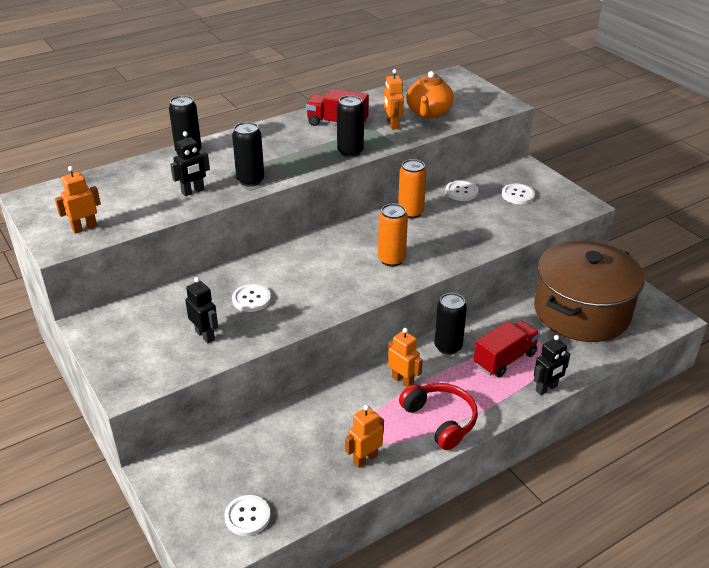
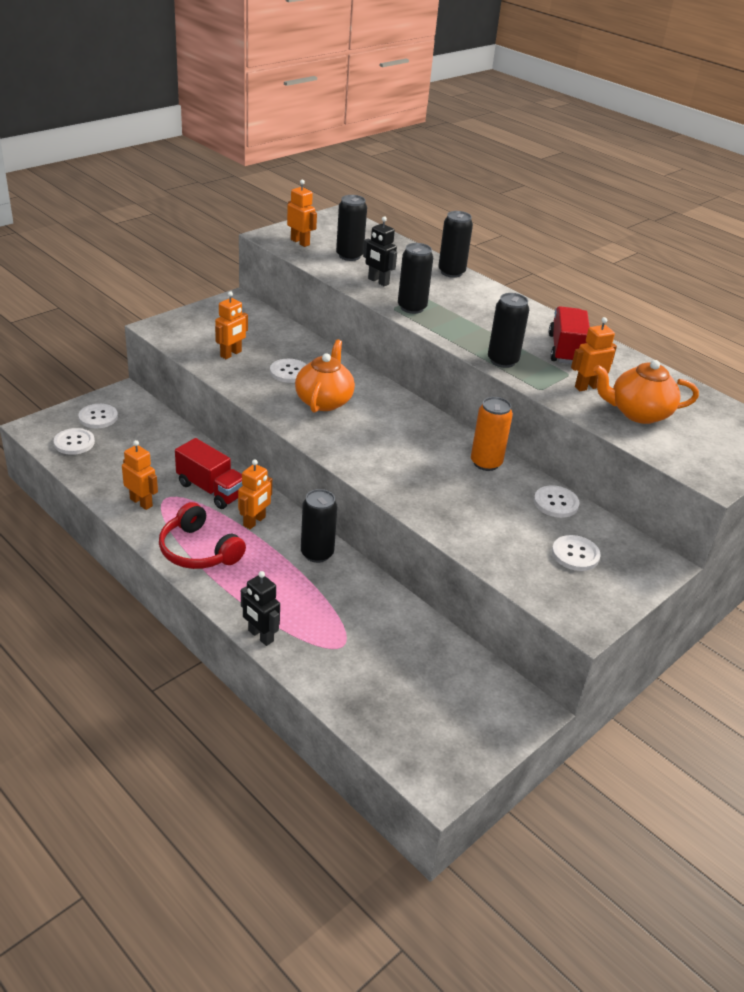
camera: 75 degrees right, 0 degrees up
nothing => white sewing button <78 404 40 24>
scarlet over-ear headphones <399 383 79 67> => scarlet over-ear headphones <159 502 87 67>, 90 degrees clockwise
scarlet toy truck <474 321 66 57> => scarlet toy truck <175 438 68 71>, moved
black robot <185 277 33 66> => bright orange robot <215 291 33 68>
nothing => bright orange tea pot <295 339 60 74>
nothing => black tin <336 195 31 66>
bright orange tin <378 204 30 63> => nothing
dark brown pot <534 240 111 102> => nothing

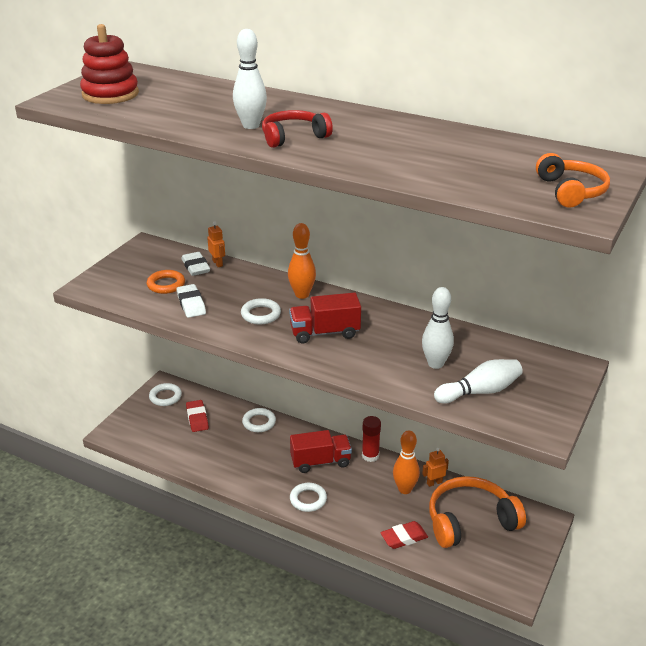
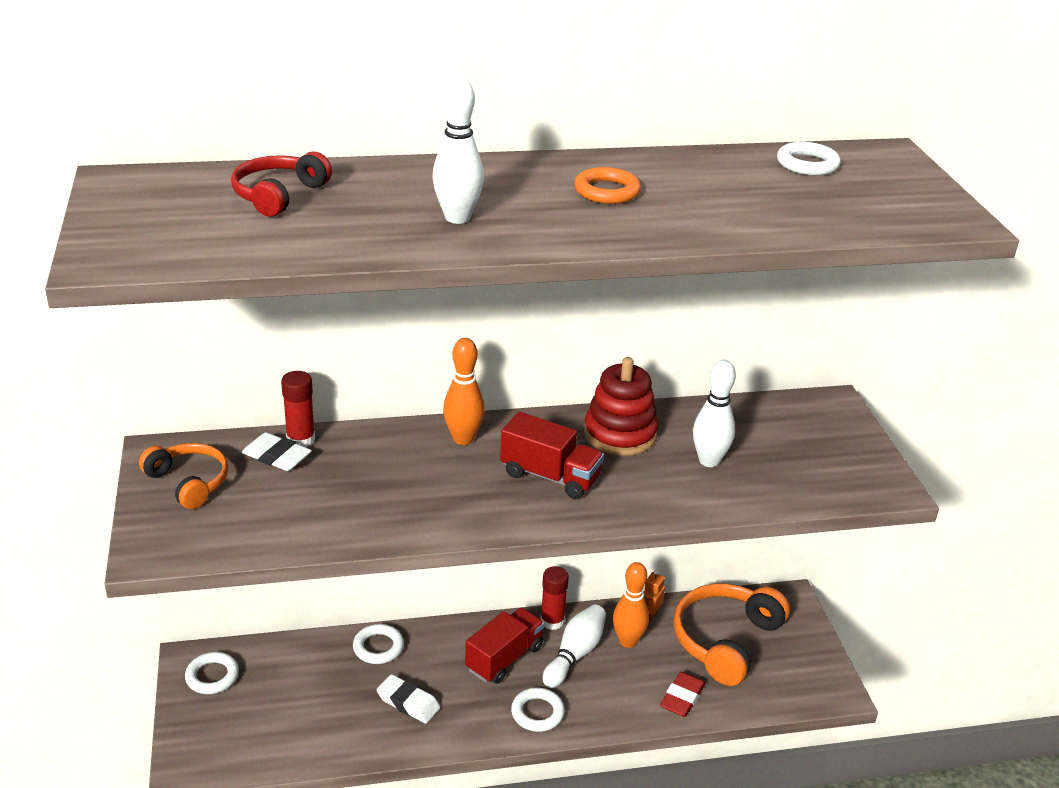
camera: 40 degrees left, 0 degrees up
bright orange over-ear headphones <536 153 74 55> => bright orange over-ear headphones <139 443 89 66>, moved
scarlet over-ear headphones <262 110 71 38> => scarlet over-ear headphones <231 151 101 66>, moved
bright orange robot <207 221 18 46> => scarlet glue stick <281 371 34 76>
white pencil eraser <176 284 30 34> => white pencil eraser <376 674 64 50>, moved
scarlet toy truck <289 292 72 51> => scarlet toy truck <500 412 104 87>, 105 degrees counterclockwise
white tenpin <434 359 89 45> => white tenpin <543 604 63 84>, moved
bright orange hoop <147 270 38 24> => bright orange hoop <574 167 67 37>, moved
scarlet ring stacker <80 24 59 80> => scarlet ring stacker <584 357 74 99>, moved
white hoop <241 298 40 26> => white hoop <777 142 63 34>, moved
scarlet pencil eraser <186 400 23 32> => nothing

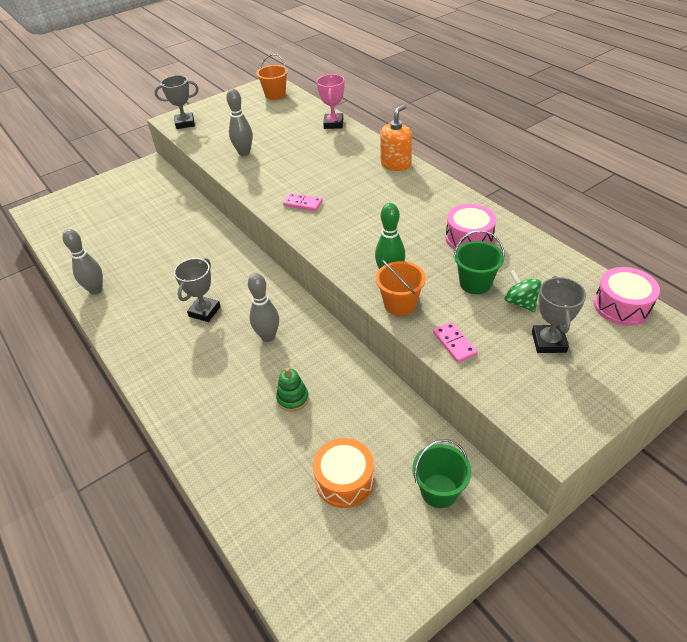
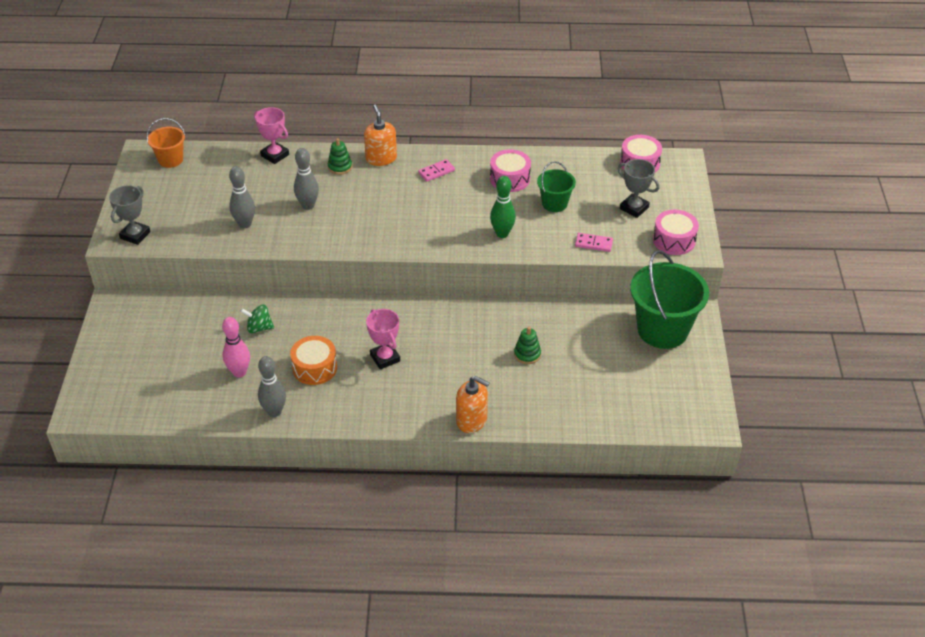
camera: 55 degrees left, 0 degrees up
nothing => pink tenpin <222 317 28 61>
green spinning top <504 270 37 42> => green spinning top <240 305 34 28>, moved
bright orange drum <313 438 61 70> => bright orange drum <290 336 47 49>, moved
gray tenpin <248 273 31 69> => gray tenpin <294 148 25 62>, moved
nothing => green ring stacker <328 138 24 37>
gray trophy <174 258 47 64> => pink trophy <366 309 34 60>
pink domino tile <283 193 40 18> => pink domino tile <418 159 37 23>, moved
nothing => bright orange soap pump <456 376 34 57>
green bucket <412 439 60 69> => green bucket <630 250 79 99>, x1.90
nothing => pink drum <653 210 46 45>
bright orange bucket <376 259 50 57> => nothing

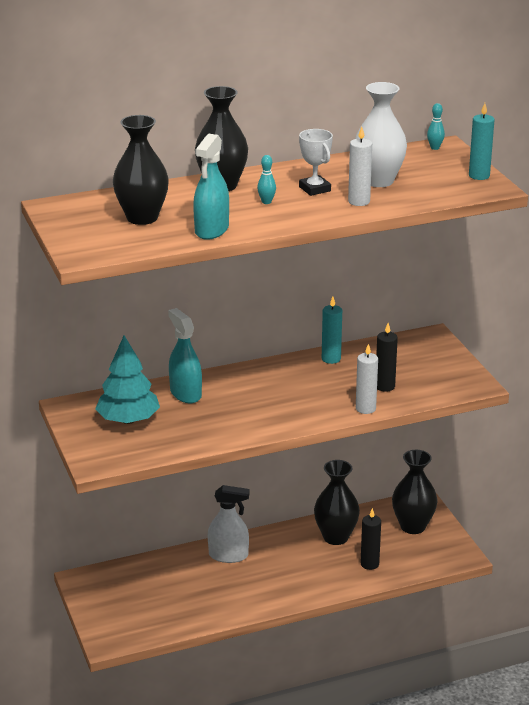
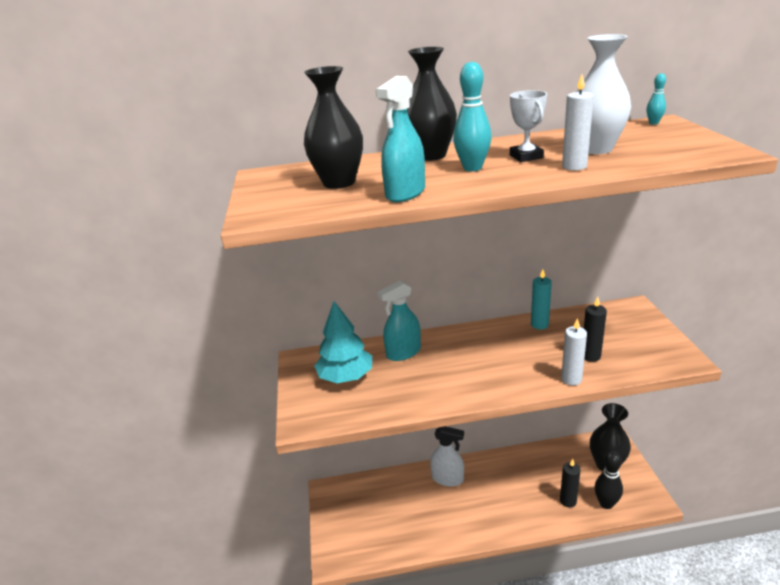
camera: 15 degrees right, 0 degrees up
aqua spray bottle <168 308 34 95> => aqua spray bottle <377 281 44 80>, 105 degrees counterclockwise
aqua tenpin <257 155 19 49> => aqua tenpin <453 62 39 109>, x1.87
nothing => black tenpin <595 451 28 58>
black vase <314 460 46 85> => nothing
aqua candle <469 103 26 77> => nothing

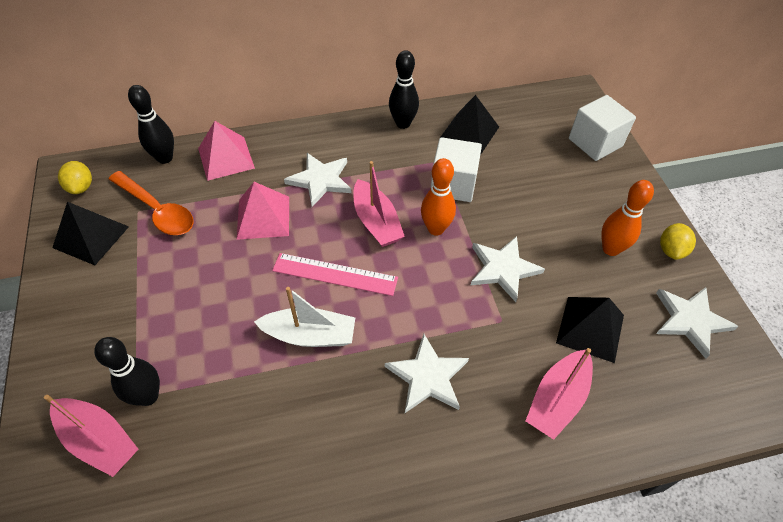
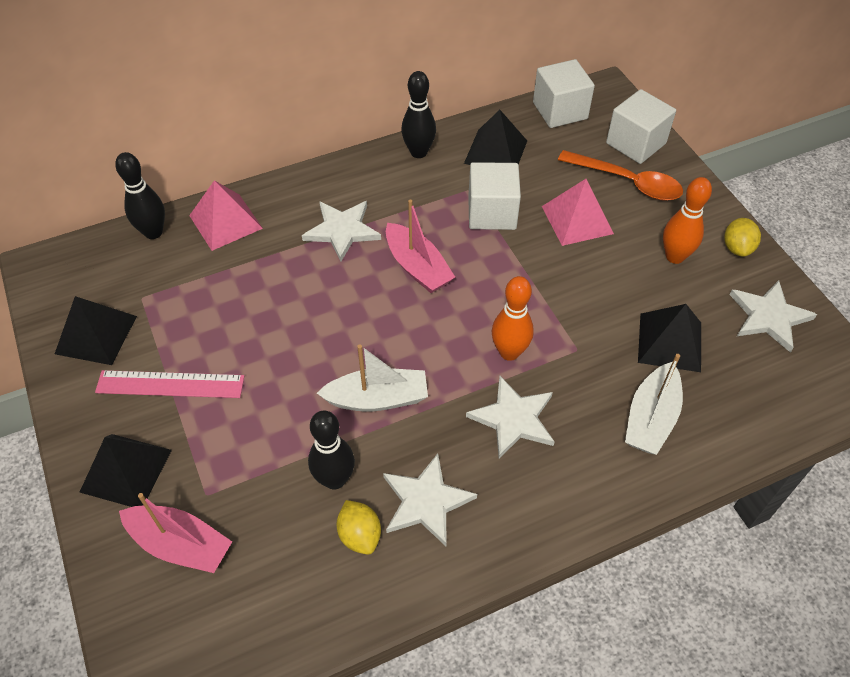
camera: 10 degrees left, 0 degrees up
nothing => black solid pyramid <80 434 92 73>
pink straightedge <272 253 126 43> => pink straightedge <95 370 149 28>, moved
black tenpin <94 337 66 69> => black tenpin <308 410 47 79>, moved
yellow toy lemon <58 161 34 33> => yellow toy lemon <337 500 44 55>, moved
white five-pointed star <471 236 74 66> => white five-pointed star <383 453 94 93>, moved
bright orange tenpin <421 158 35 78> => bright orange tenpin <492 276 42 85>, moved
nothing => white solid cube <533 59 62 69>
pink solid pyramid <236 182 53 58> => pink solid pyramid <542 179 72 67>, moved
bright orange spoon <108 171 86 64> => bright orange spoon <558 150 125 51>, moved
pink sailboat <526 348 67 92> => white sailboat <625 354 58 101>

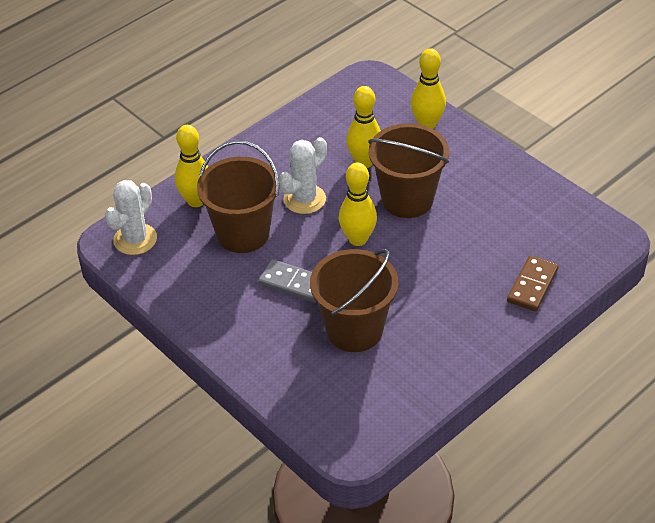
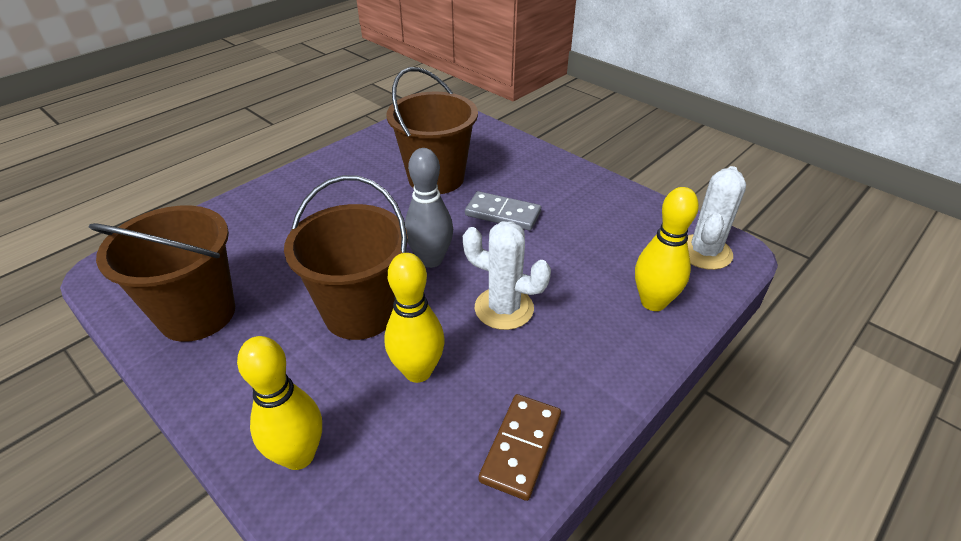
camera: 175 degrees right, 5 degrees down
dark brown bucket <197 141 83 112> => dark brown bucket <89 206 146 136>, moved
yellow tenpin <339 163 38 83> => gray tenpin <405 148 48 120>
white prickly plant <279 137 48 77> => white prickly plant <463 221 88 109>, 75 degrees clockwise
dark brown domino tile <507 255 52 56> => dark brown domino tile <479 394 82 107>, moved

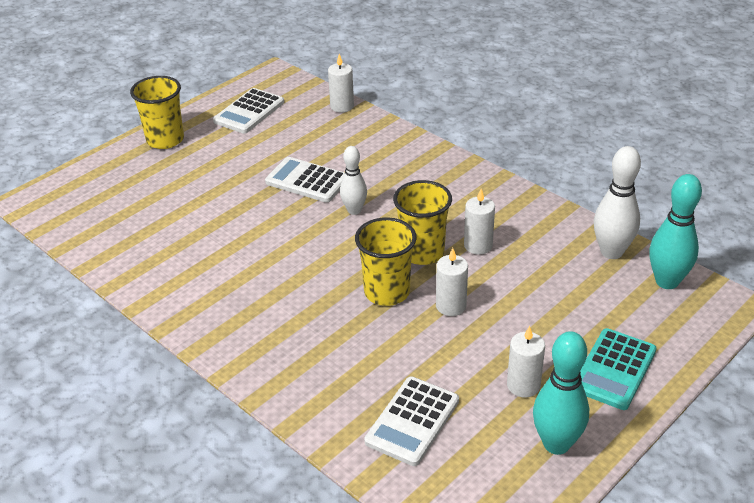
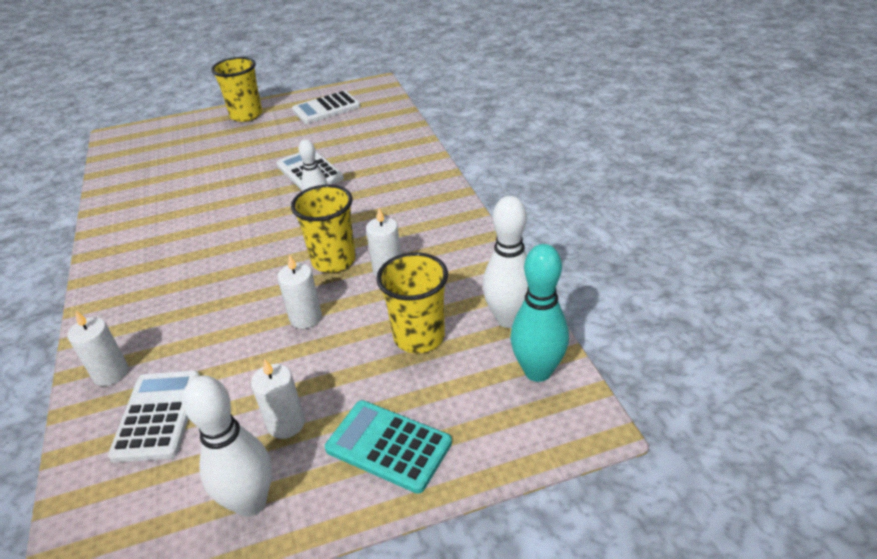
camera: 30 degrees right, 0 degrees up
white candle <328 54 26 59> => white candle <68 311 60 75>, moved
white calculator <364 376 95 90> => white calculator <108 371 92 92>, 120 degrees clockwise
aqua tenpin <533 331 56 124> => white tenpin <182 375 90 142>
aqua calculator <580 328 76 82> => aqua calculator <325 400 127 94>, 60 degrees clockwise
yellow cup <355 217 62 89> => yellow cup <376 252 72 101>, moved

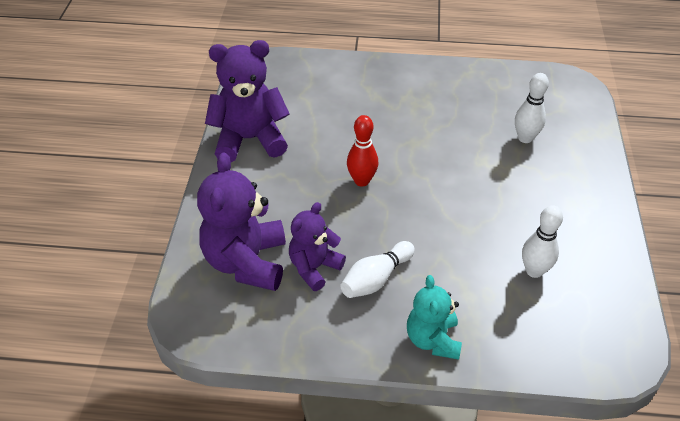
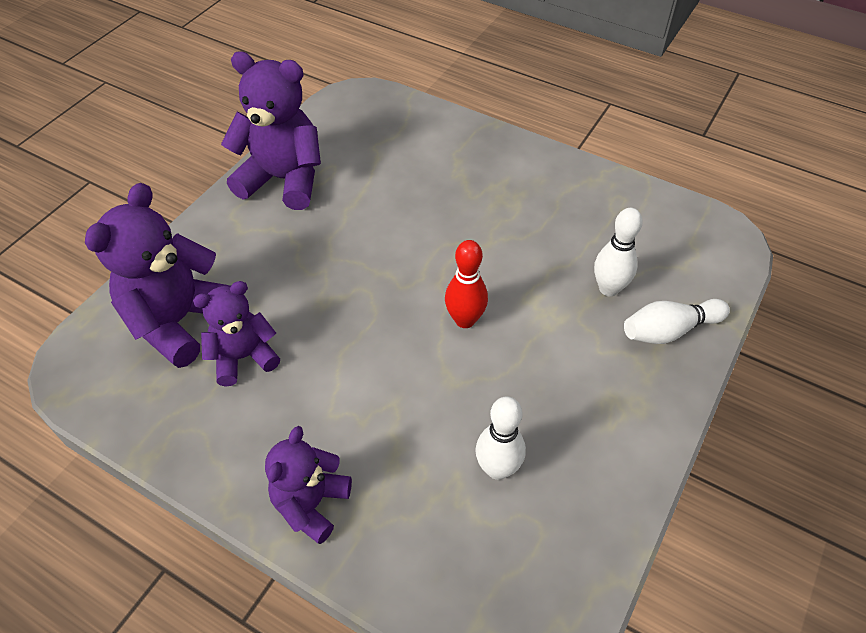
camera: 25 degrees right, 5 degrees up
aqua teddy <407 275 55 85> => violet teddy <265 426 87 118>
scarlet tenpin <347 115 31 72> => scarlet tenpin <445 240 43 88>, moved
white tenpin <340 241 75 57> => white tenpin <624 299 106 45>, moved

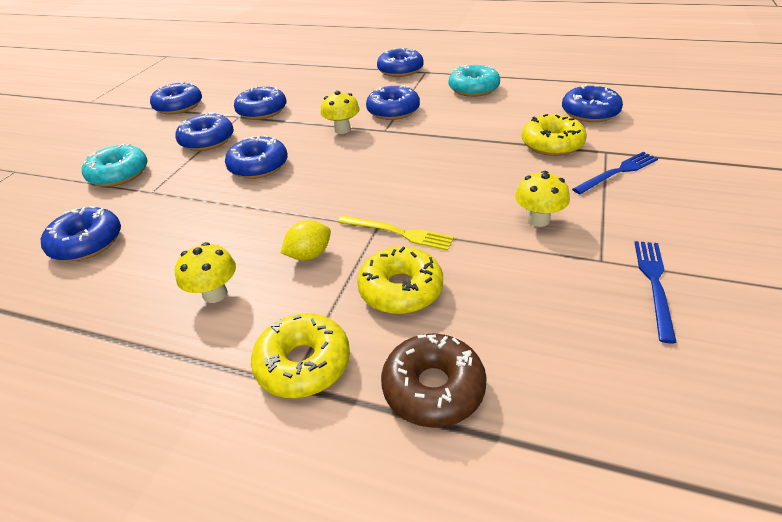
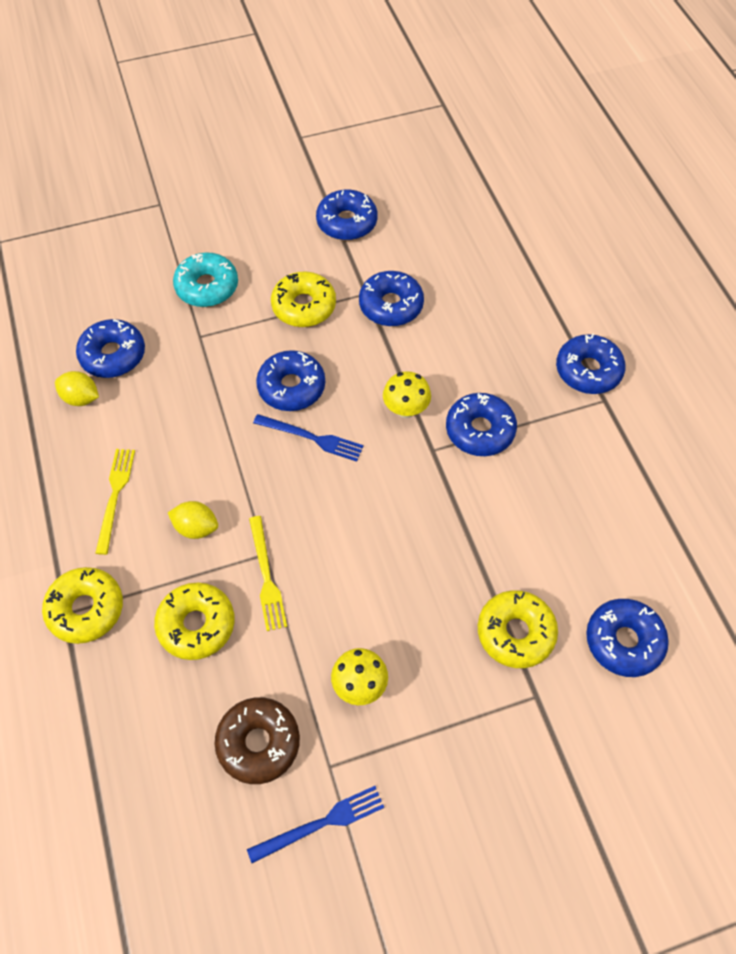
camera: 50 degrees right, 20 degrees up
nothing => yellow toy lemon <55 371 44 35>
yellow toadstool <175 242 61 61> => yellow fork <95 449 40 106>
dark brown donut <381 334 106 94> => dark brown donut <215 697 85 87>, moved
blue fork <572 152 86 42> => blue fork <253 414 111 48>, moved
blue donut <175 112 59 39> => yellow donut <271 271 65 56>
aqua donut <449 65 51 32> => nothing

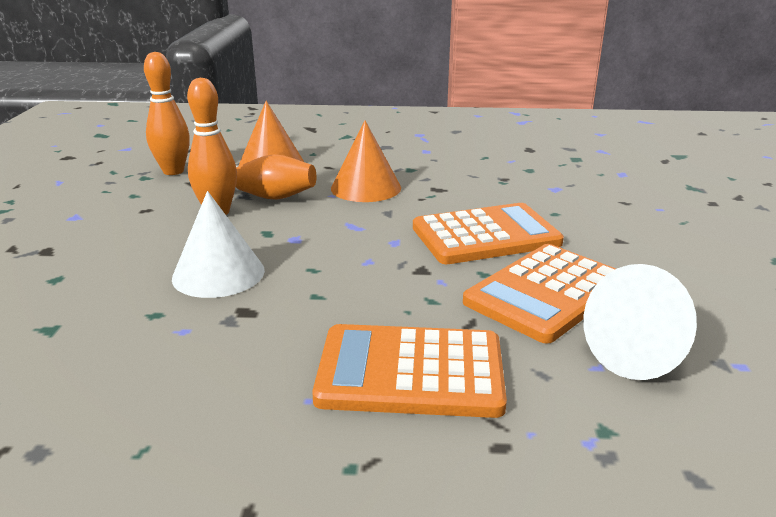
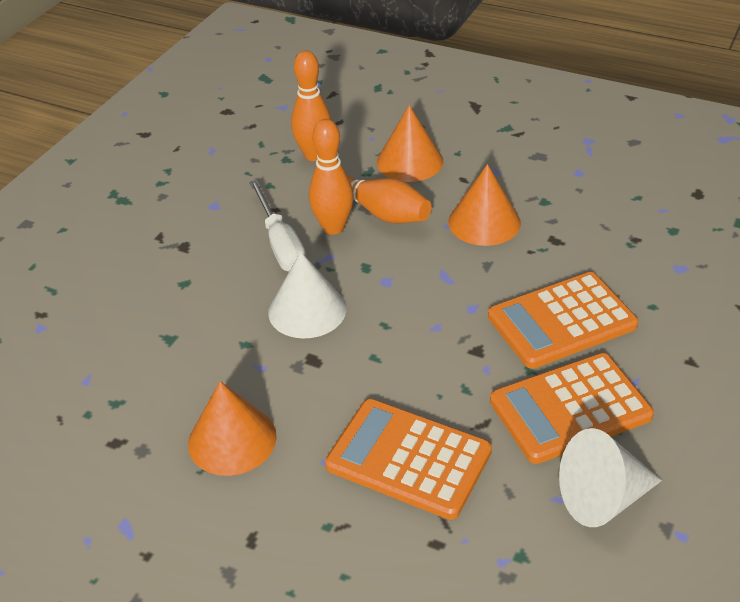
camera: 25 degrees right, 15 degrees up
nothing => bright orange cone <188 381 89 95>
nothing => white hand screwdriver <249 180 57 92>
bright orange calculator <413 203 151 61> => bright orange calculator <488 272 150 97>, 150 degrees clockwise

